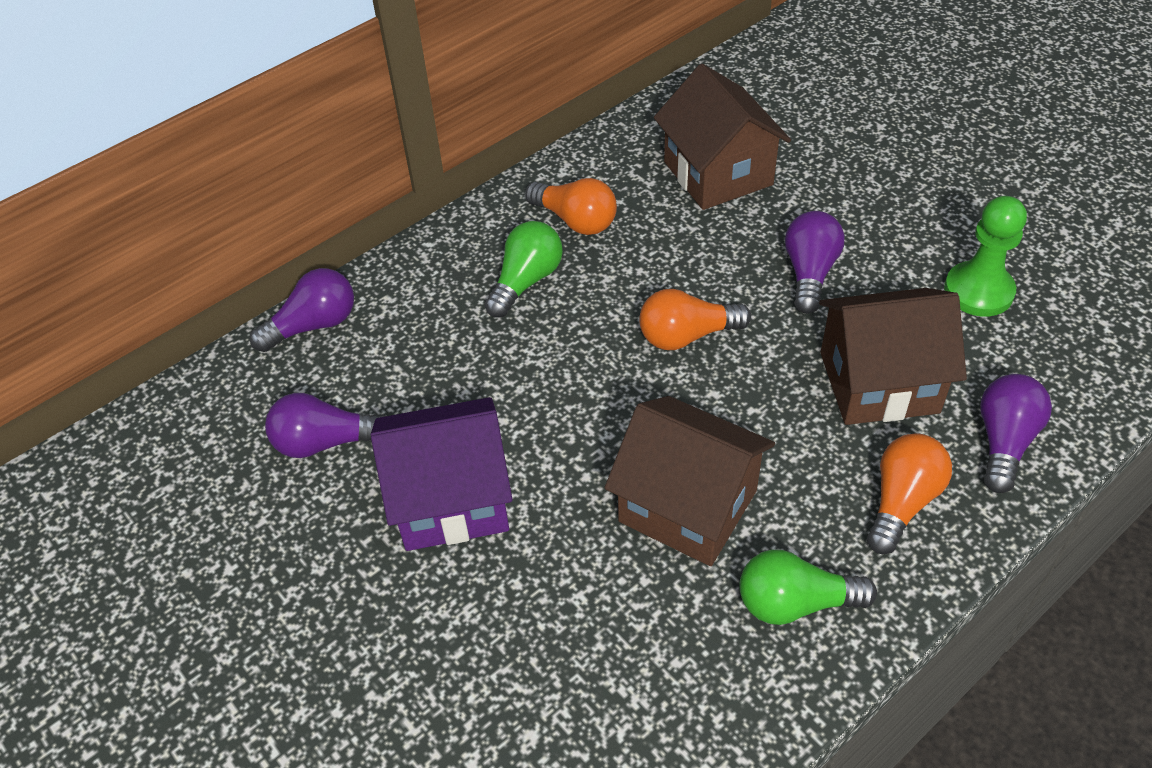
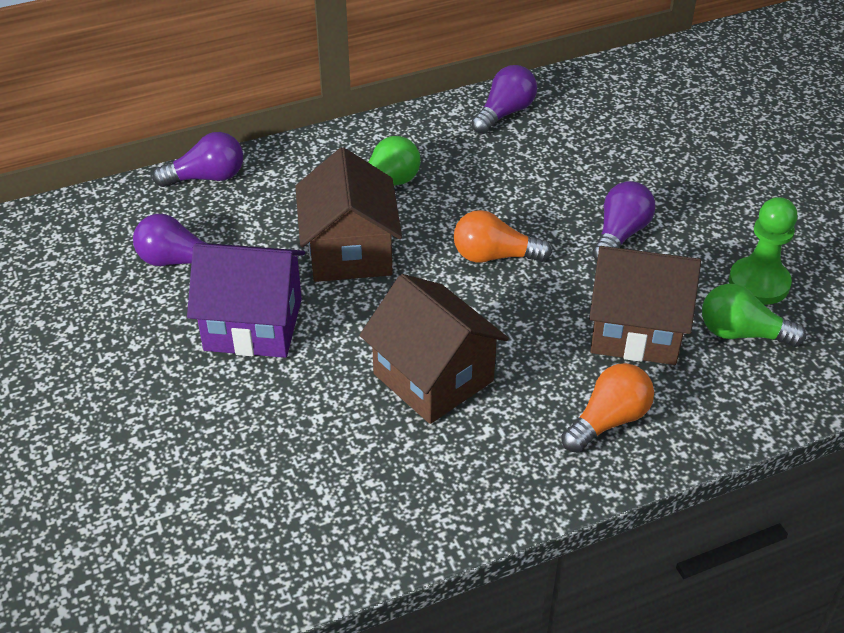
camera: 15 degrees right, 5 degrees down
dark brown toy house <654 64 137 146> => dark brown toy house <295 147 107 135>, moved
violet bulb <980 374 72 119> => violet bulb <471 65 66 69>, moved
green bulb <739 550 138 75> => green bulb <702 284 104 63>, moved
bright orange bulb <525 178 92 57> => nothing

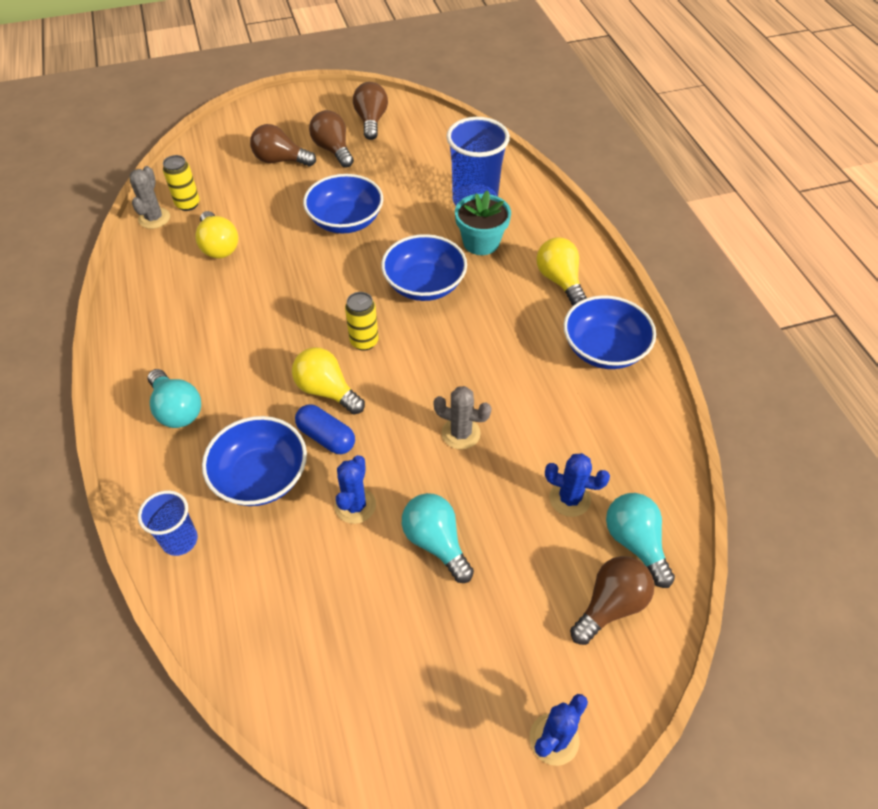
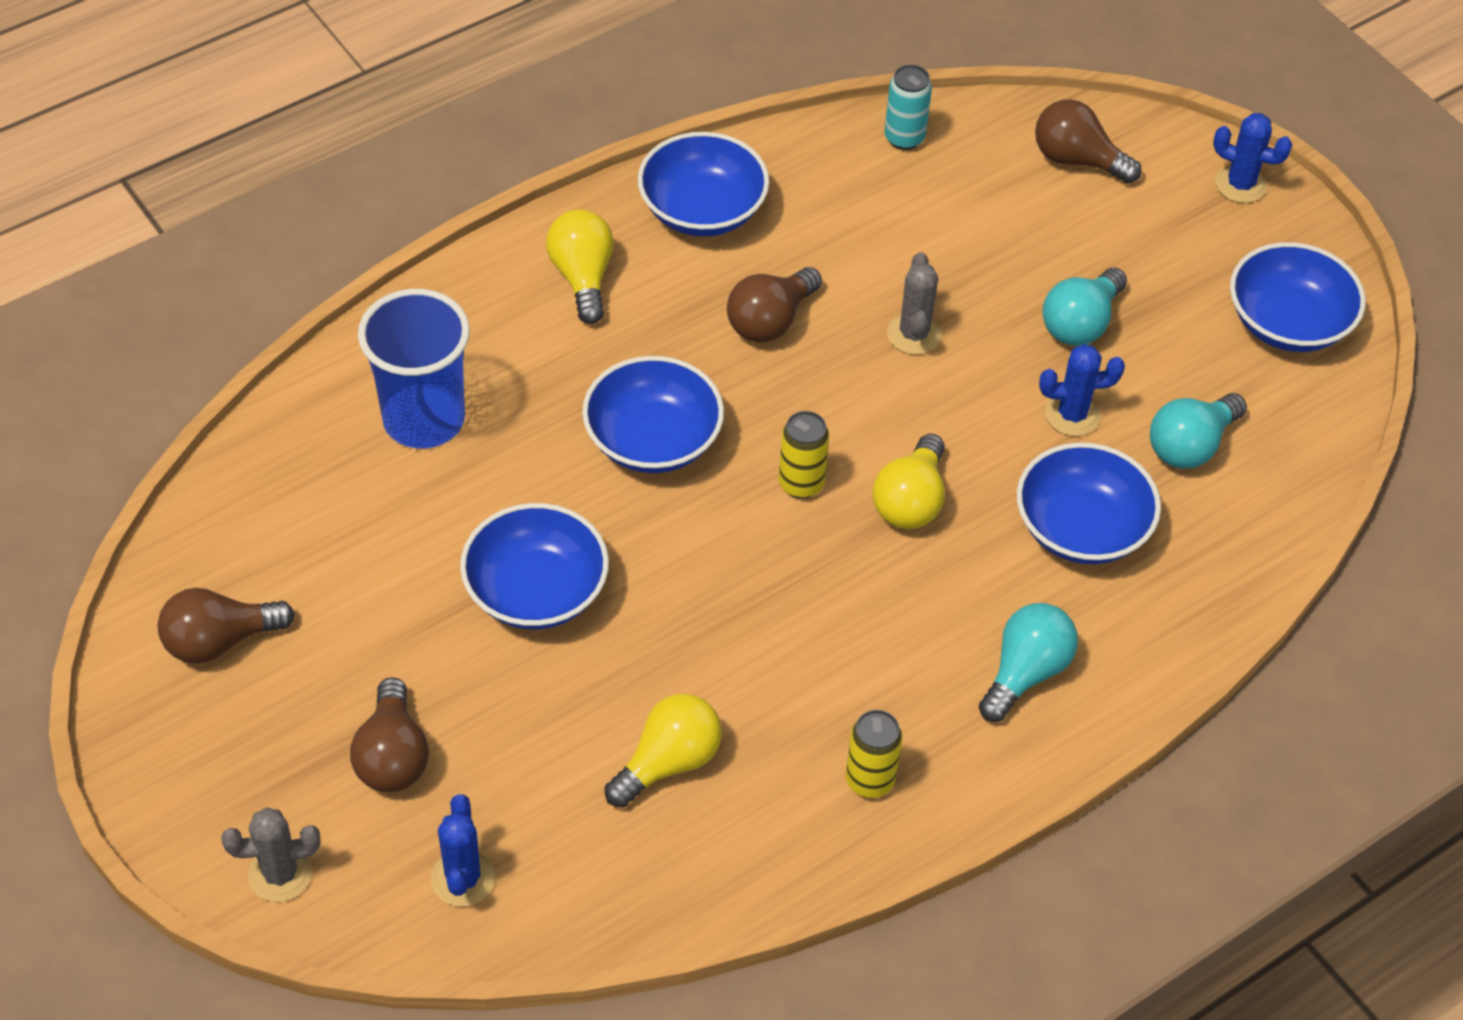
camera: 110 degrees left, 0 degrees up
gray prickly plant <130 166 40 63> => gray prickly plant <221 807 100 95>, moved
blue prickly plant <545 453 65 64> => blue prickly plant <431 794 64 113>, moved
yellow bulb <536 237 51 69> => yellow bulb <546 209 68 115>, 120 degrees clockwise
dark brown bulb <309 110 45 58> => dark brown bulb <727 267 95 76>, moved
yellow tin <163 155 37 56> => yellow tin <846 710 56 88>, moved
nothing => aqua tin <884 65 48 85>
aqua bulb <606 493 69 95> => aqua bulb <1150 393 97 76>, moved
nothing => blue deep dish <1230 242 136 110>
blue cup <138 490 60 66> => nothing
blue pill shape <295 404 60 50> => nothing
aqua plant pot <455 190 56 65> => nothing

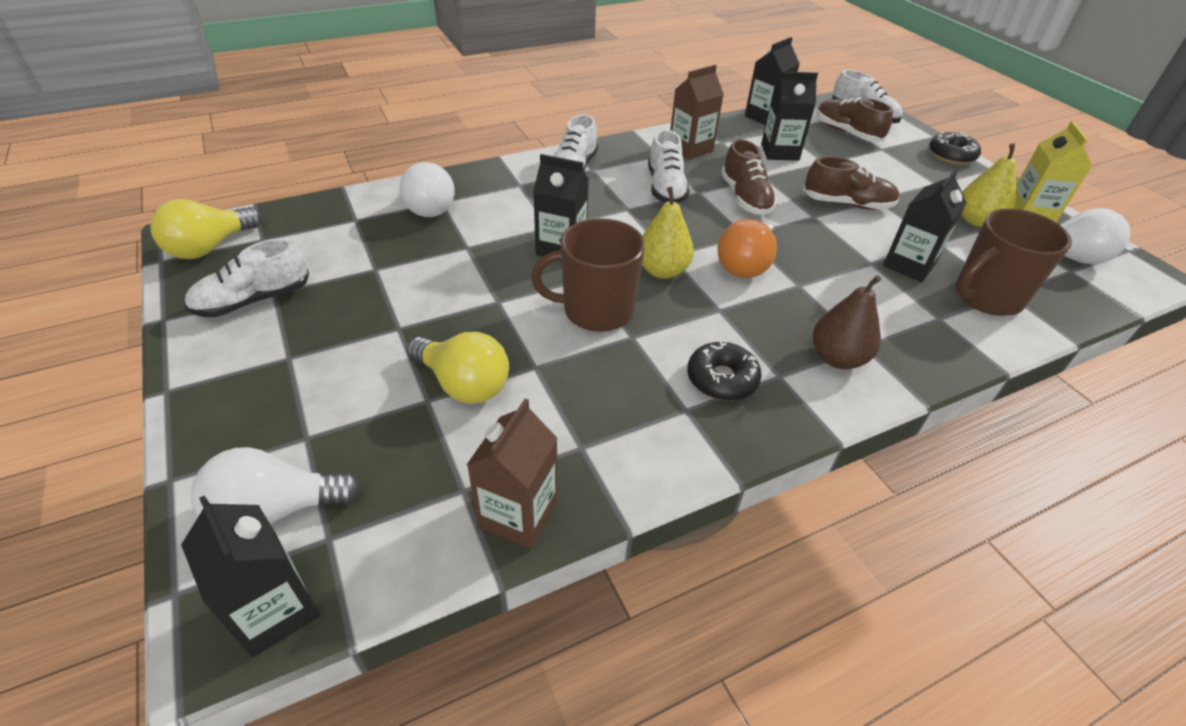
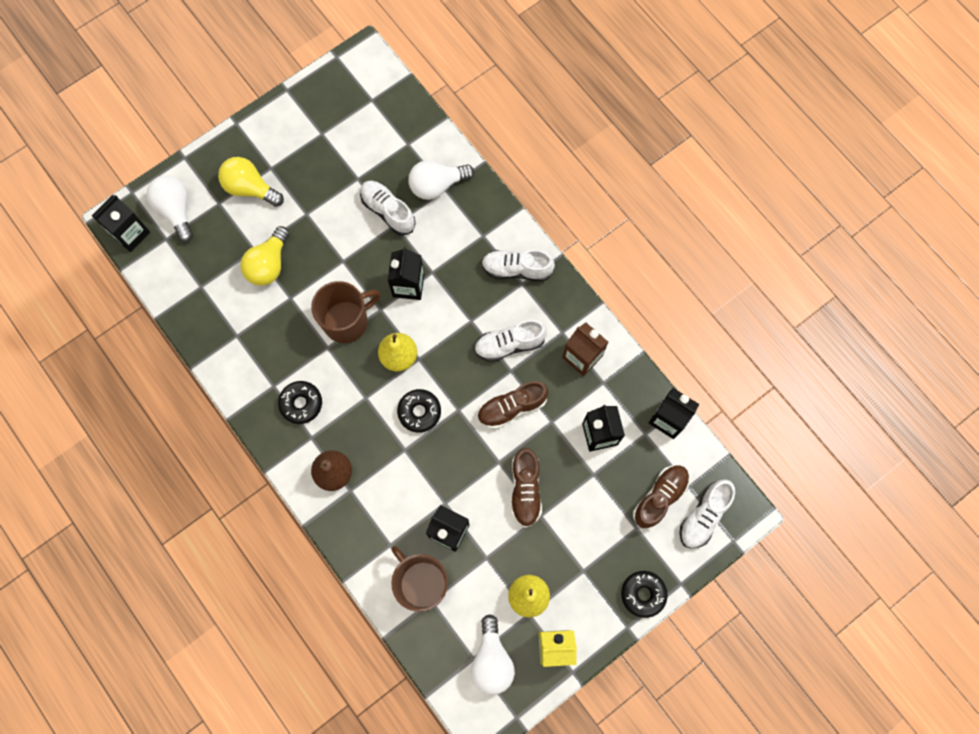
camera: 80 degrees right, 30 degrees up
yellow bulb <150 199 112 60> => yellow bulb <218 157 66 50>, moved
dark brown coffee mug <531 218 114 114> => dark brown coffee mug <311 281 70 62>, 75 degrees clockwise
white shoe <185 238 124 79> => white shoe <360 181 56 55>, moved
bright orange bulb <718 219 59 59> => black donut <397 389 44 44>
dark brown juice carton <467 398 91 151> => nothing

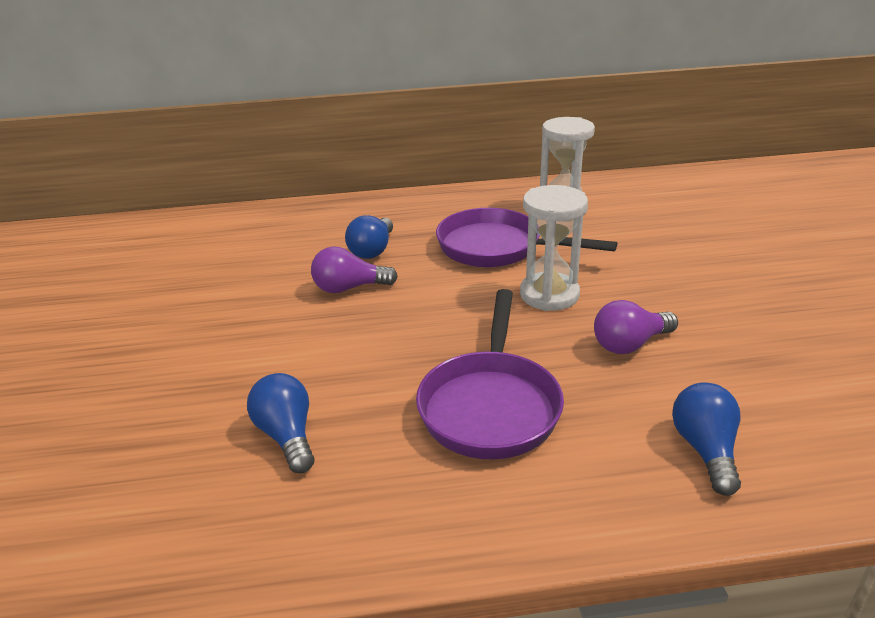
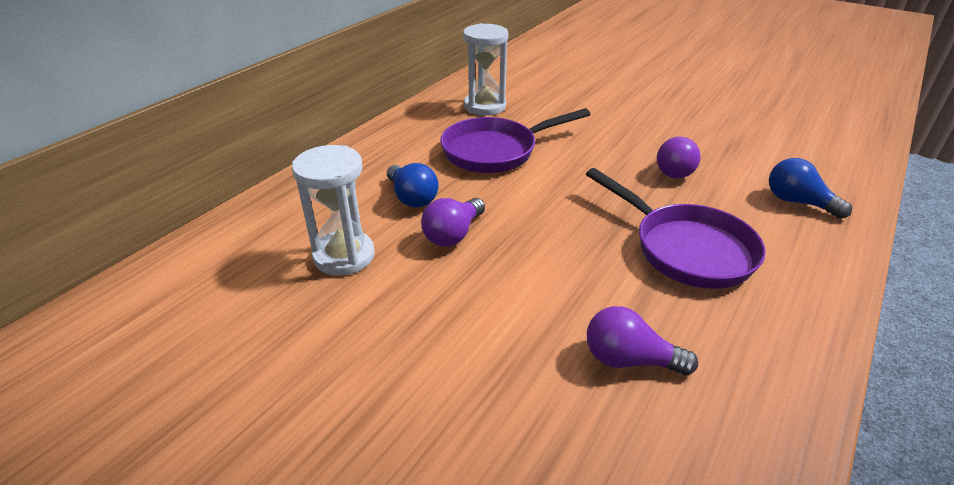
camera: 50 degrees left, 5 degrees up
white sand timer <520 185 68 126> => white sand timer <292 145 83 131>, moved
blue bulb <247 373 67 100> => violet bulb <587 306 111 69>

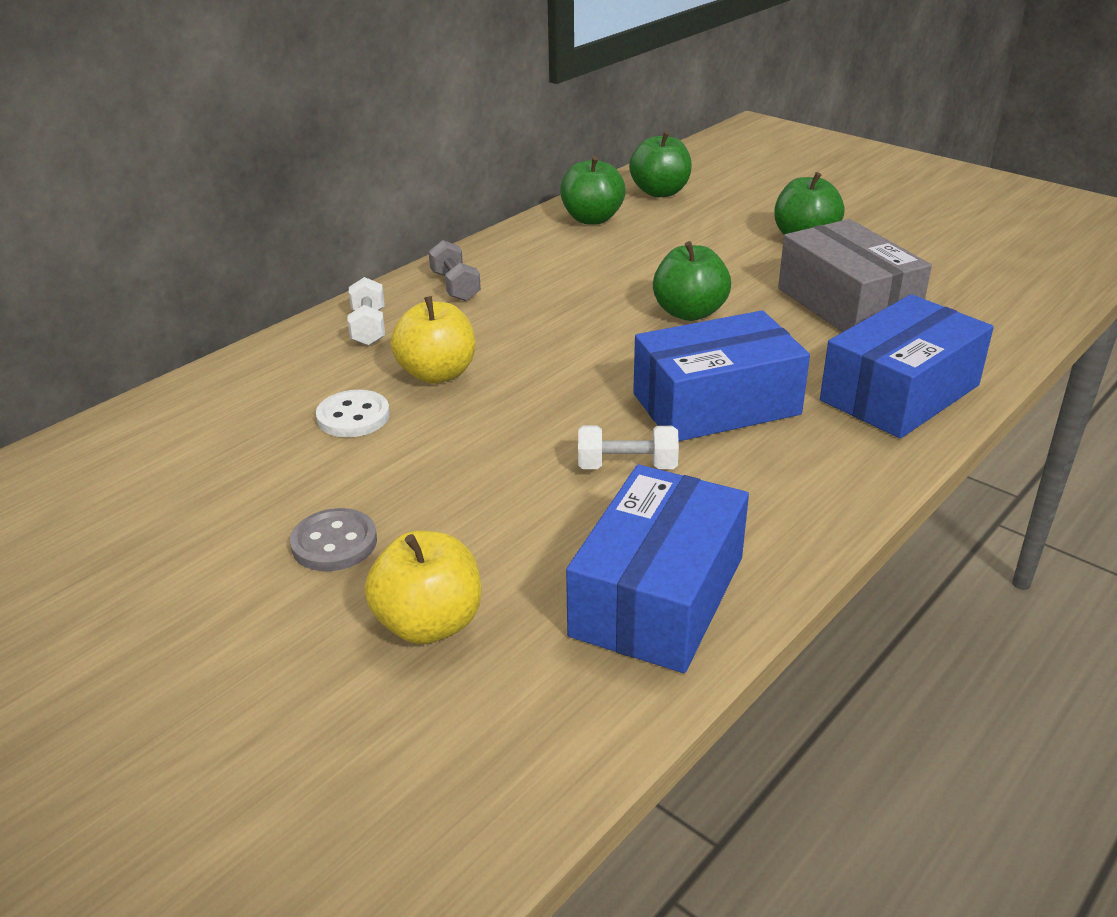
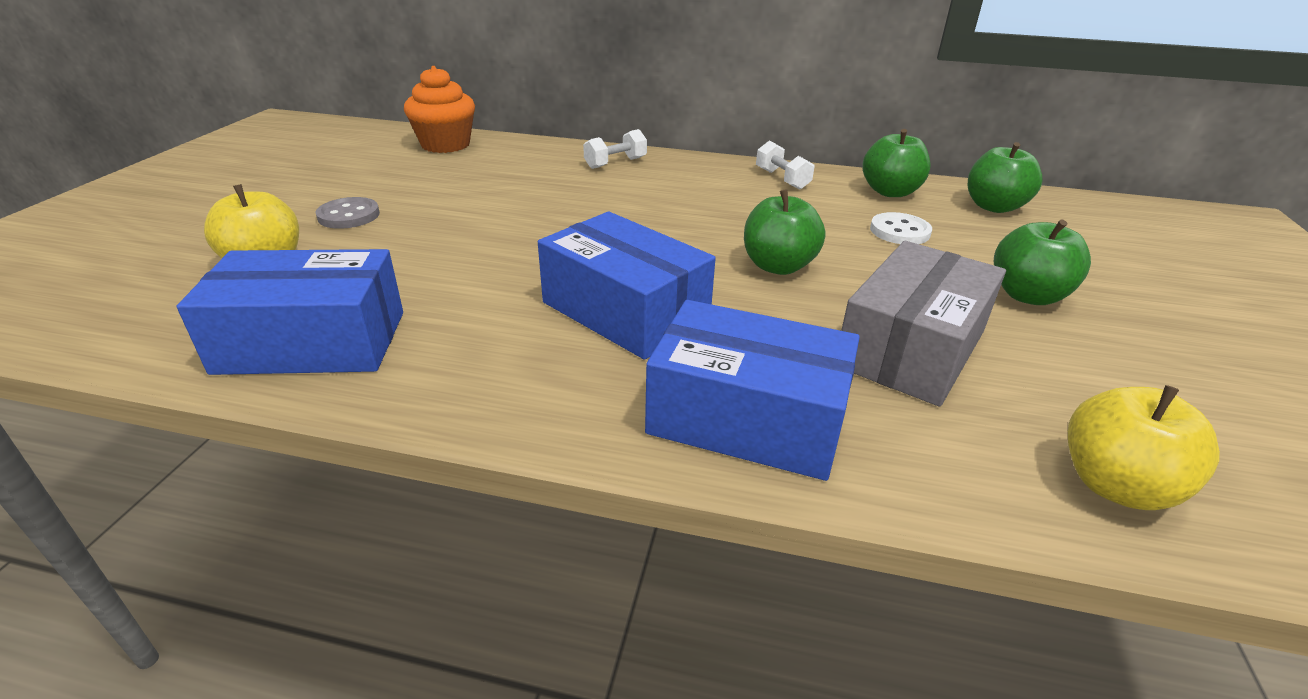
camera: 60 degrees right, 0 degrees up
nothing => bright orange muffin <404 66 71 87>
white free weight <578 426 101 43> => white free weight <756 140 58 50>, moved
white sewing button <316 390 74 47> => white sewing button <870 212 62 32>, moved
yellow toy apple <390 296 85 88> => yellow toy apple <1068 385 152 125>, moved
gray free weight <429 240 52 61> => nothing

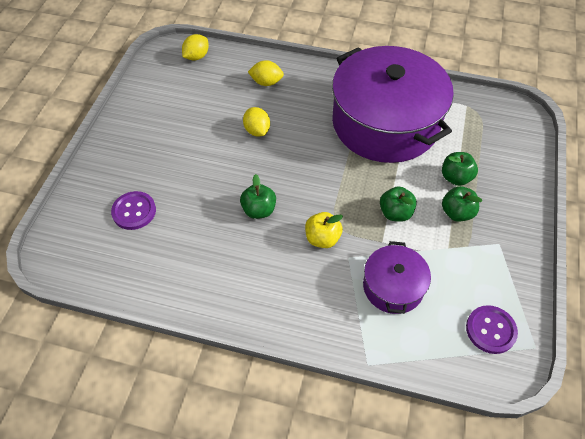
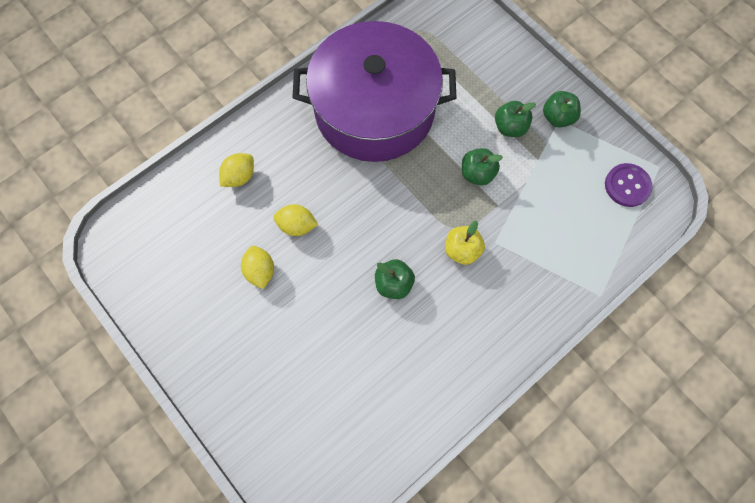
camera: 55 degrees left, 15 degrees up
yellow toy lemon <182 34 27 27> => yellow toy lemon <241 246 33 43>, moved
green toy apple <442 152 36 34> => green toy apple <543 91 38 37>, moved
violet sewing button <111 191 45 39> => nothing
violet pot <363 241 68 73> => nothing

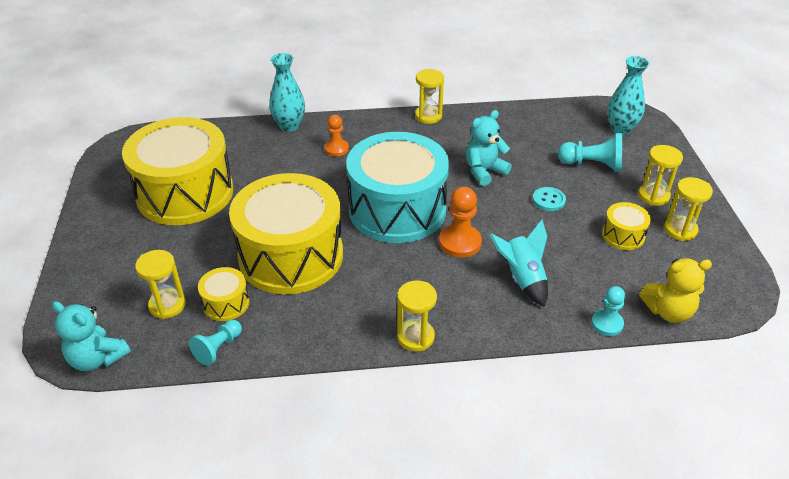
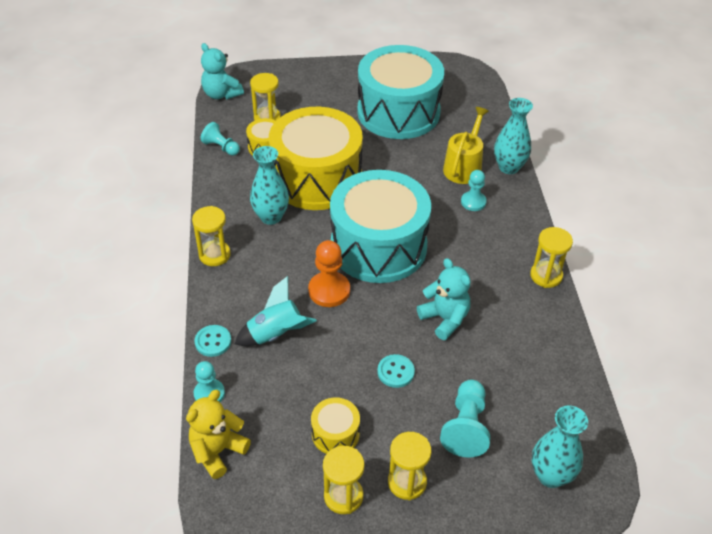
camera: 90 degrees right, 5 degrees up
yellow teddy <639 258 73 65> => yellow teddy <186 390 65 89>, 45 degrees clockwise
nothing => aqua sewing button <195 325 36 32>
aqua teddy <52 301 79 70> => aqua teddy <201 43 43 57>, 75 degrees counterclockwise
nothing => aqua vase <250 146 39 79>
yellow drum <122 117 111 108> => aqua drum <357 45 87 94>
nothing => yellow watering can <443 107 46 77>
bright orange pawn <324 115 25 41> => aqua pawn <461 170 26 41>

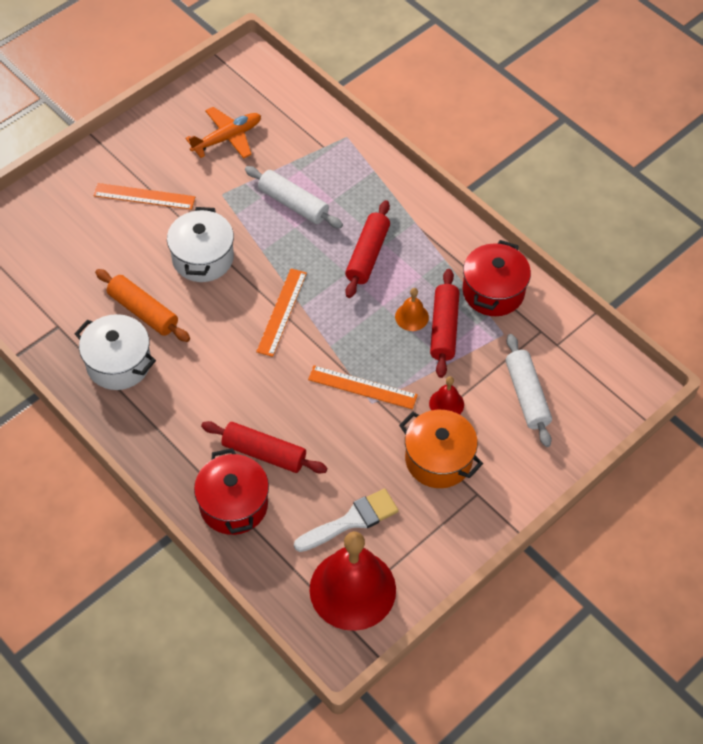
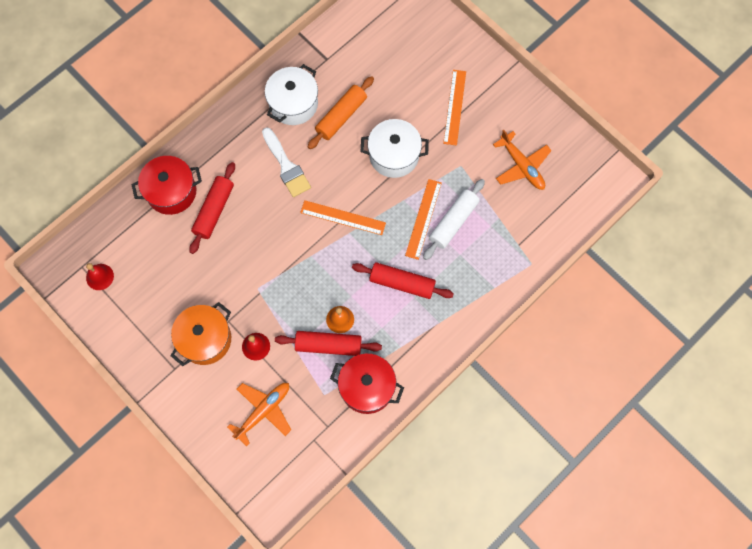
camera: 90 degrees right, 15 degrees up
scarlet bell <309 531 87 100> => scarlet bell <86 263 28 27>, x0.44
white rolling pin <506 334 46 113> => bright orange plane <227 383 64 63>
white paintbrush <294 488 105 64> => white paintbrush <262 127 49 70>, moved
bright orange straightedge <308 365 110 44> => bright orange straightedge <405 179 37 81>, moved

